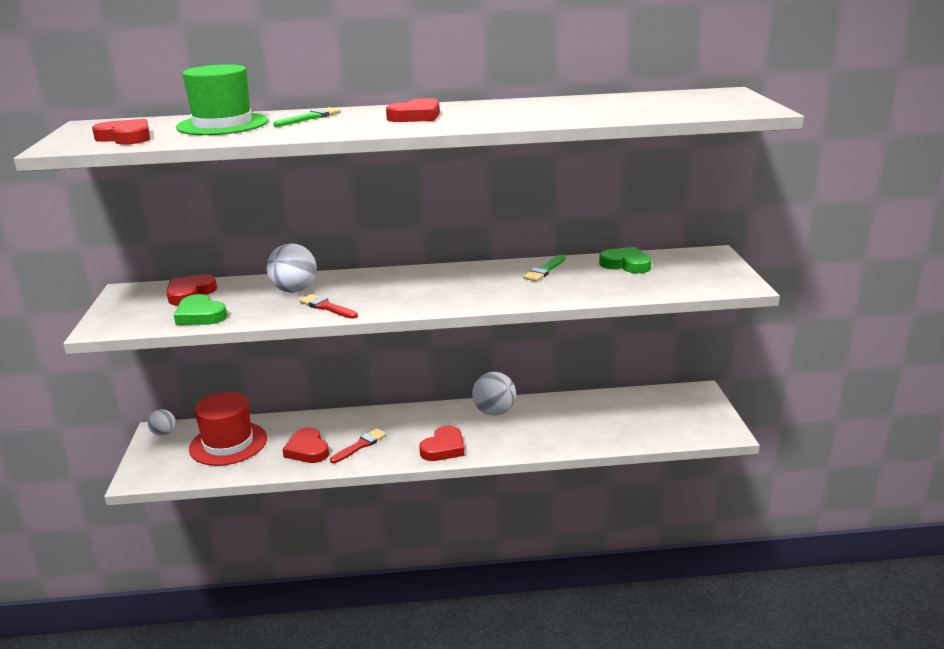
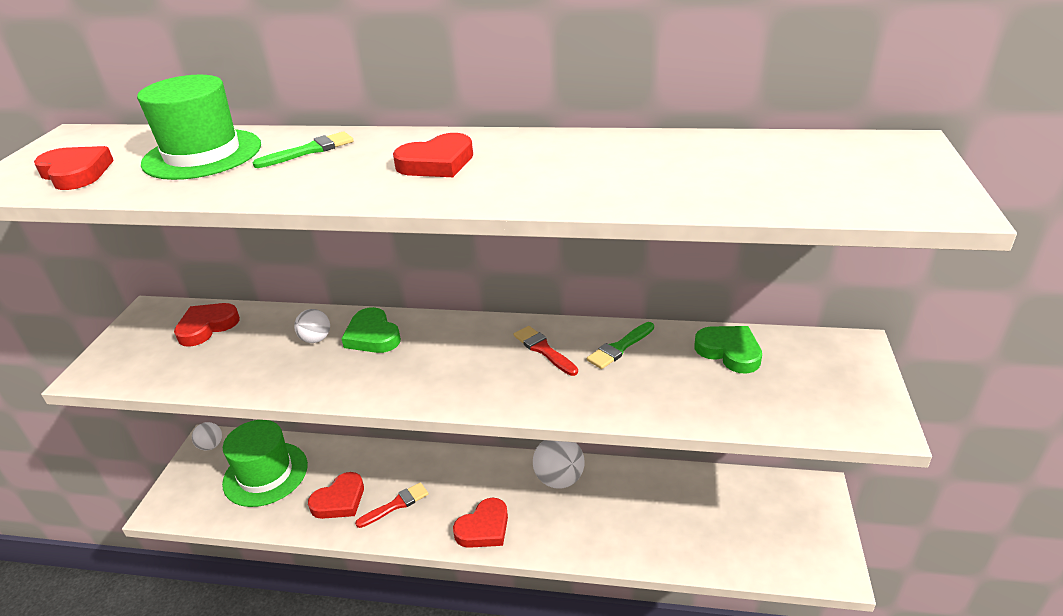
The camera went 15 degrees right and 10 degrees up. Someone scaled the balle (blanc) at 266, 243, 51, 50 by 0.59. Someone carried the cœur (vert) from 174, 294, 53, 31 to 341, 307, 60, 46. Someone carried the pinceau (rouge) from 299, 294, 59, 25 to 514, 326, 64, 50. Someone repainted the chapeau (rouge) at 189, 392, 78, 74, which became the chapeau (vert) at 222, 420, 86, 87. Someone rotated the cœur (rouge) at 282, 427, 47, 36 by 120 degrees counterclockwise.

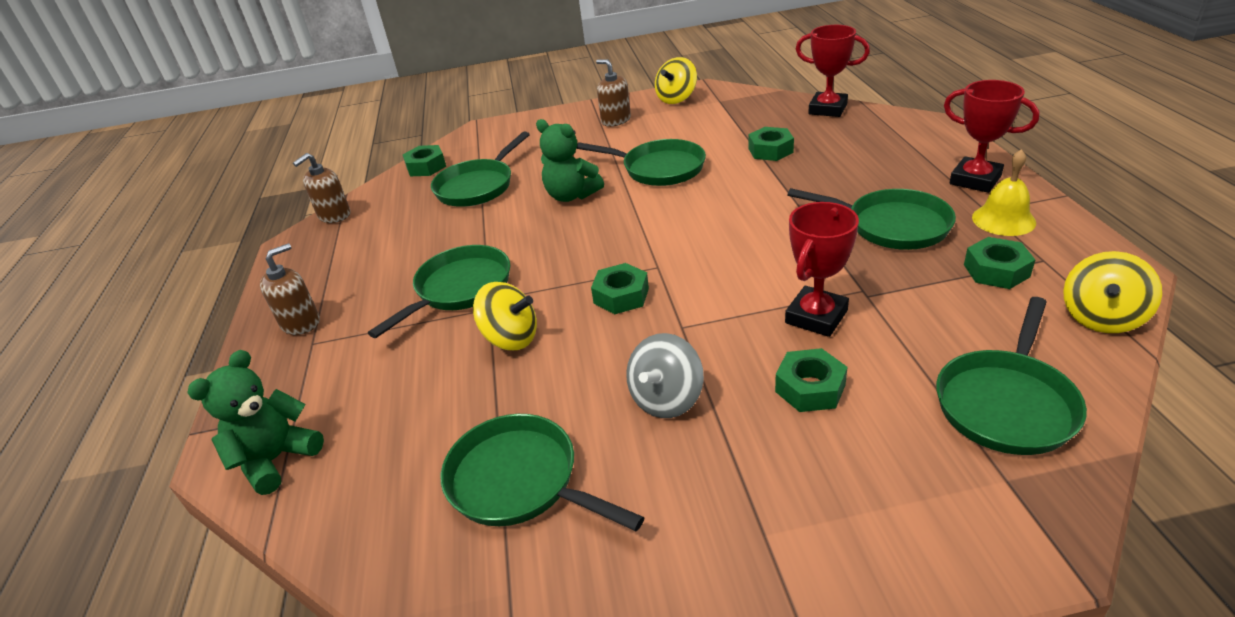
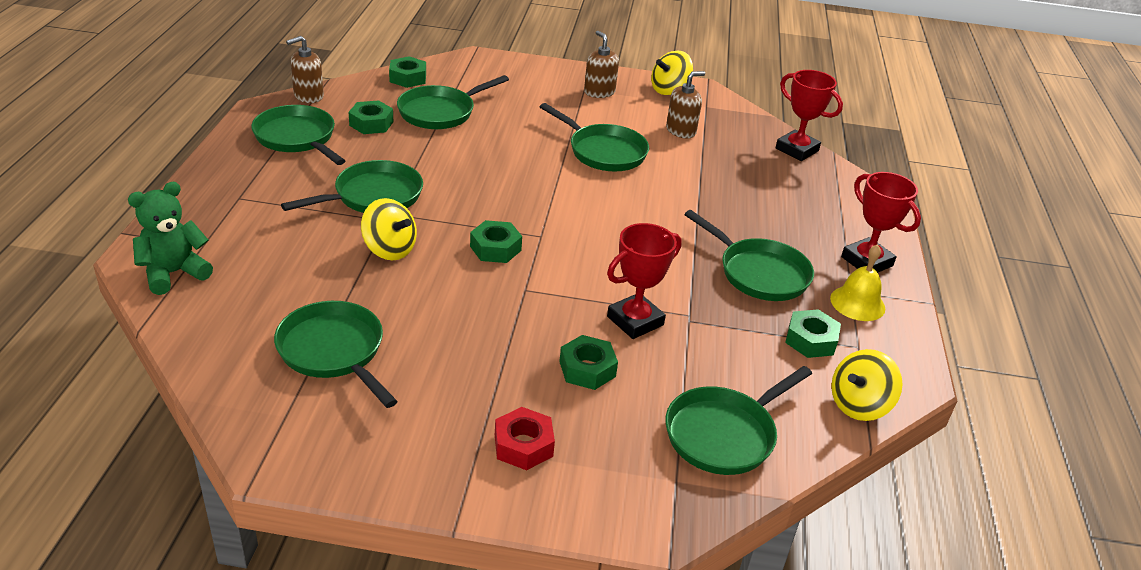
The camera went 10 degrees right and 0 degrees up. Someone took away the ours en peluche (vert) at 536, 119, 68, 83. Someone carried the écrou (vert) from 748, 127, 46, 34 to 349, 100, 44, 34. Someone carried the distributeur de savon (marron) from 260, 243, 60, 92 to 666, 71, 39, 67. Someone took away the toupie (gris) at 626, 333, 78, 85. Someone put down the poêle (vert) at 251, 105, 94, 60. Someone put down the écrou (rouge) at 495, 407, 60, 63.

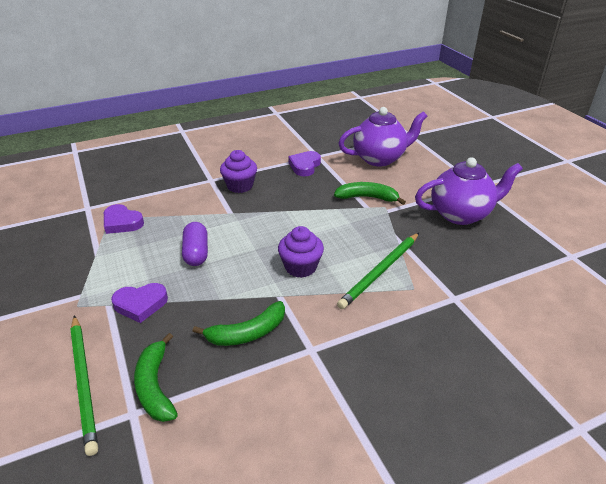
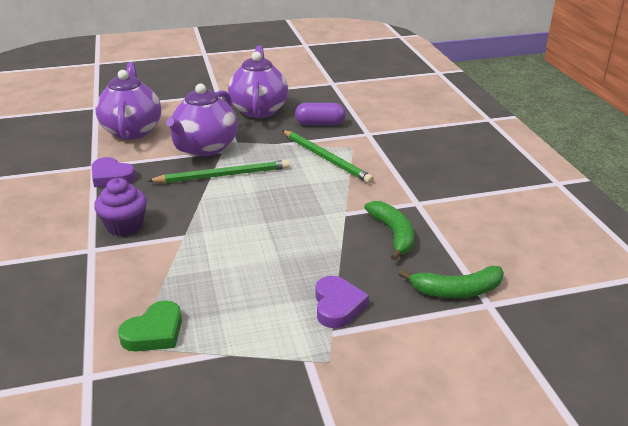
The camera went 80 degrees left and 5 degrees down. Someone swapped the banane (vert) at 334, 182, 72, 23 for the théière (violet) at 166, 83, 72, 73. Someone repainted the cœur (violet) at 104, 204, 40, 30, which became the cœur (vert) at 118, 300, 64, 51. Someone carried the gélule (violet) from 182, 222, 26, 44 to 295, 103, 51, 22. Someone took away the muffin (violet) at 278, 226, 46, 52. Someone carried the crayon (vert) from 71, 315, 27, 141 to 148, 160, 142, 23.

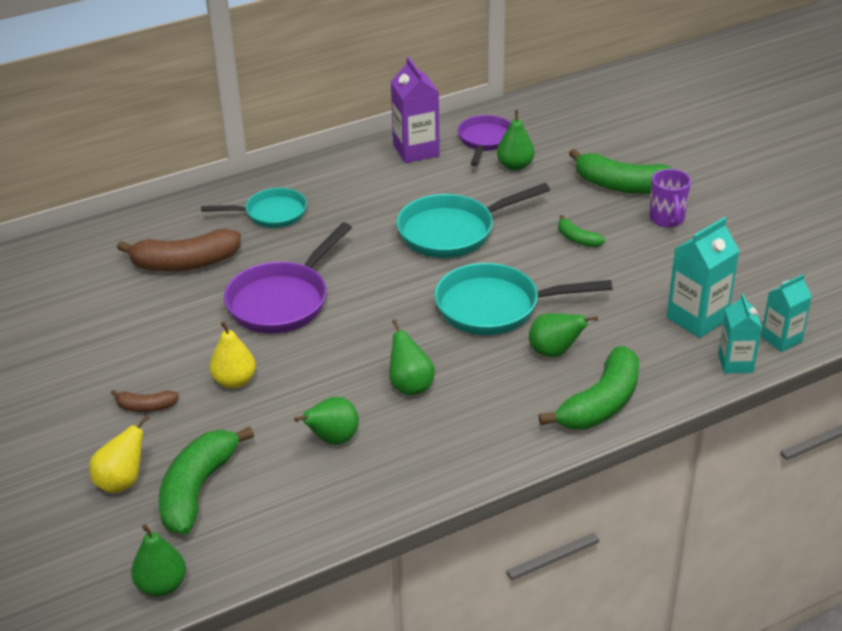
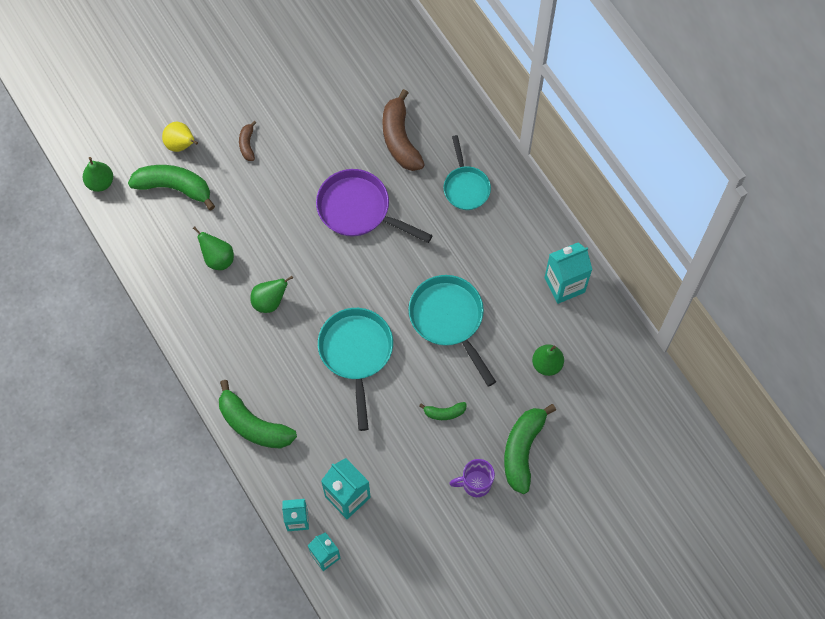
The camera went 85 degrees right and 30 degrees up. Someone repainted the brique de lait (violet) at 391, 57, 49, 106, which became the brique de lait (turquoise) at 544, 242, 49, 62. Someone took away the poêle (violet) at 457, 115, 53, 51. Someone rotated the banane (vert) at 558, 215, 47, 32 by 135 degrees counterclockwise. Someone took away the poire (vert) at 529, 313, 69, 44. Someone took away the poire (jaune) at 210, 321, 46, 67.

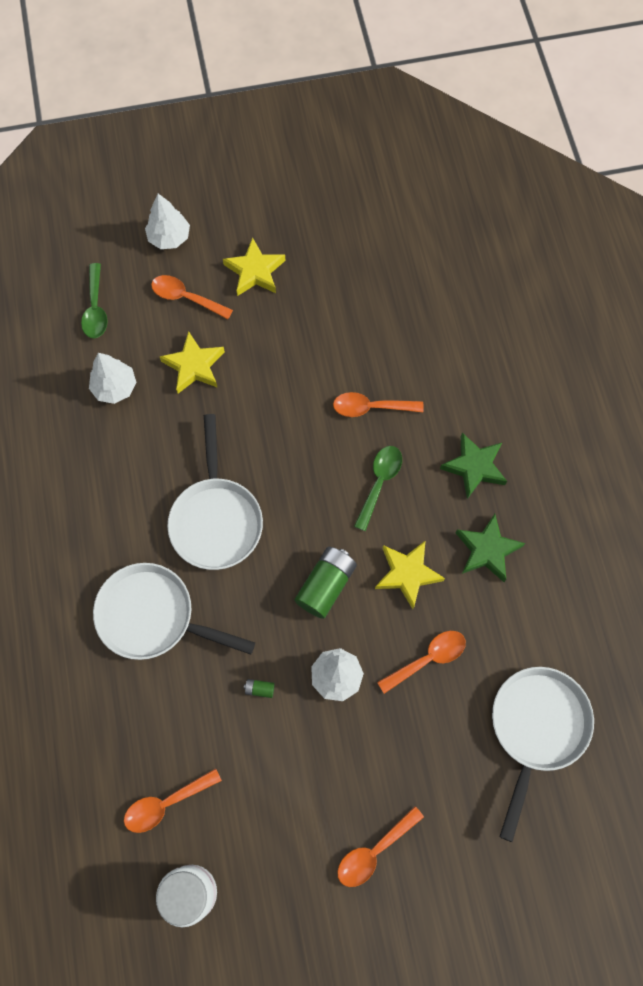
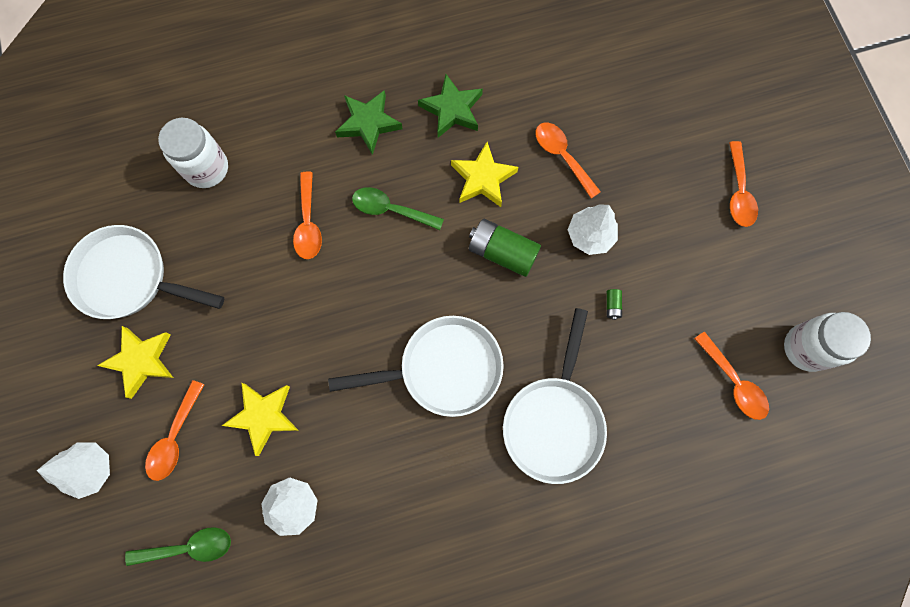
The camera went 95 degrees left and 5 degrees up. Someone carried the poêle (blanc) from 492, 667, 102, 175 to 63, 225, 161, 94. Someone rotated the cuillère (orange) at 337, 806, 87, 81 by 45 degrees clockwise. Someone put down the bocal (blanc) at 158, 118, 70, 70.

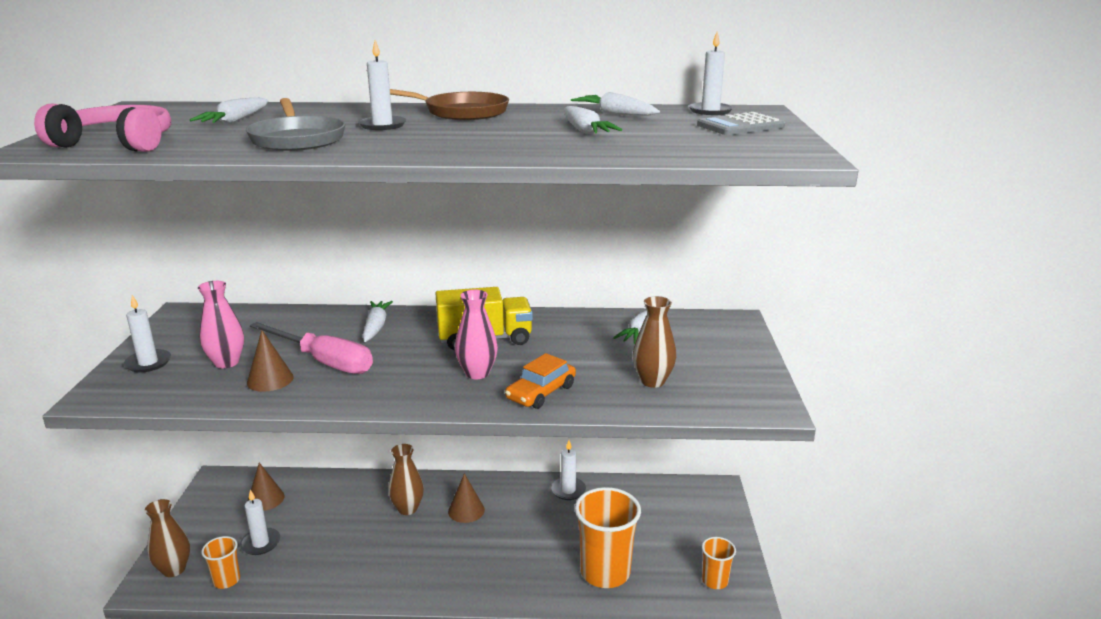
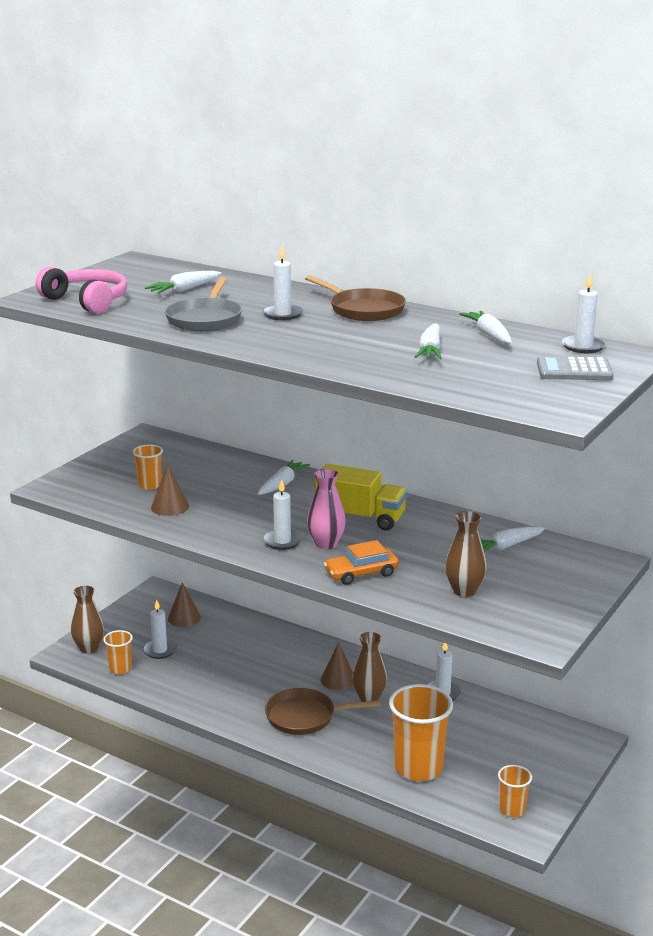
The camera went 30 degrees right and 0 degrees up. Someone swapped the vase (rose) at 198, 281, 46, 87 for the gobelet (orange) at 133, 444, 30, 46. Someone carried the bougie (blanc) from 124, 295, 47, 77 to 263, 479, 39, 71. Someone took away the tournevis (rose) at 250, 322, 123, 52. Someone carried the vase (marron) from 388, 444, 36, 71 to 352, 632, 35, 70. Someone put down the poêle (marron) at 265, 688, 115, 47.

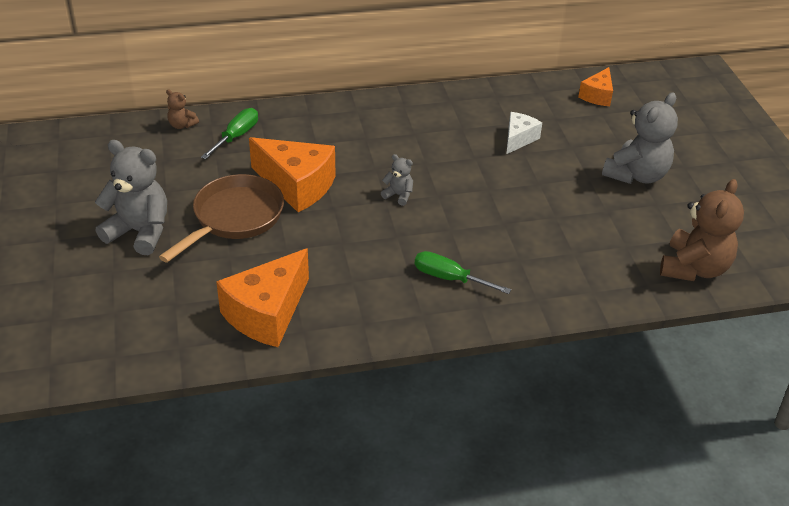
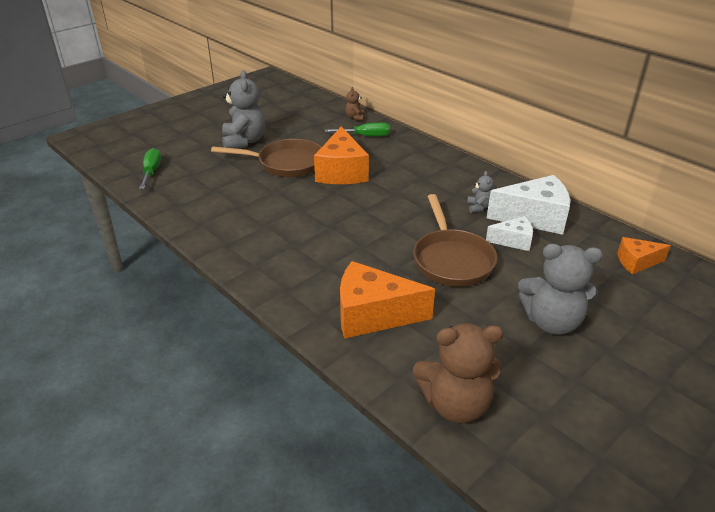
The camera went 60 degrees right and 5 degrees down. Someone carried the ours en peluche (gris) from 381, 154, 32, 52 to 467, 171, 27, 42. Someone carried the fromage (orange) from 216, 248, 93, 99 to 340, 261, 95, 78. Someone carried the tournevis (vert) from 415, 251, 96, 43 to 139, 148, 22, 41. Someone put down the fromage (blanc) at 487, 175, 83, 60. Someone put down the poêle (marron) at 413, 194, 84, 93.

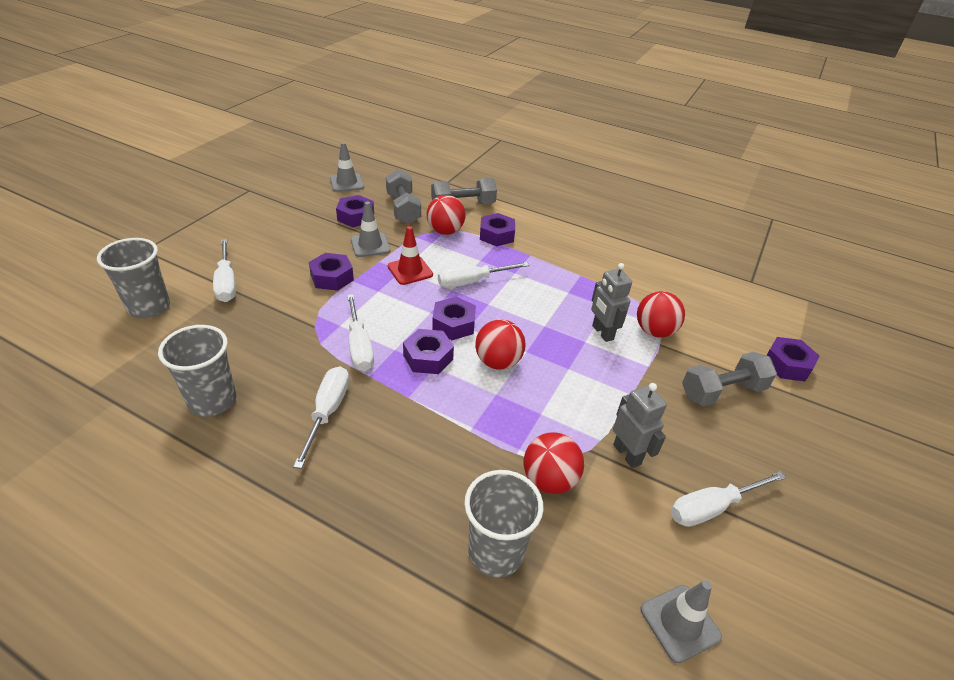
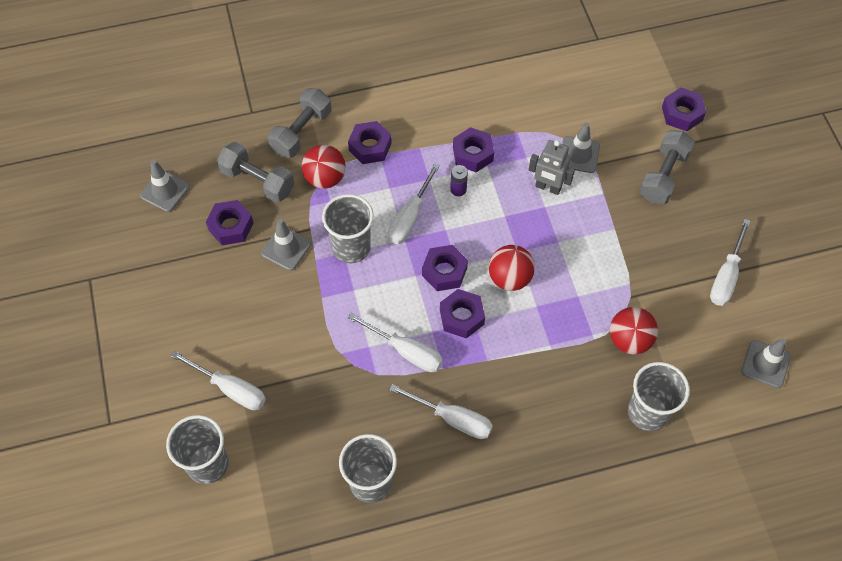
The camera went 40 degrees left and 20 degrees up. Someone swapped the cône de chantier (rouge) at 388, 226, 45, 59 for the gobelet (gris) at 322, 194, 52, 69. Someone carried the écrou (violet) from 309, 253, 45, 38 to 453, 127, 41, 45. Someone swapped the balle (rouge) at 637, 291, 48, 47 for the cône de chantier (gris) at 562, 123, 38, 50. Someone rotated the tournevis (blanc) at 293, 366, 56, 103 by 150 degrees clockwise. Someone took away the robot (gris) at 613, 383, 54, 85. Someone put down the pile (violet) at 450, 165, 18, 31.

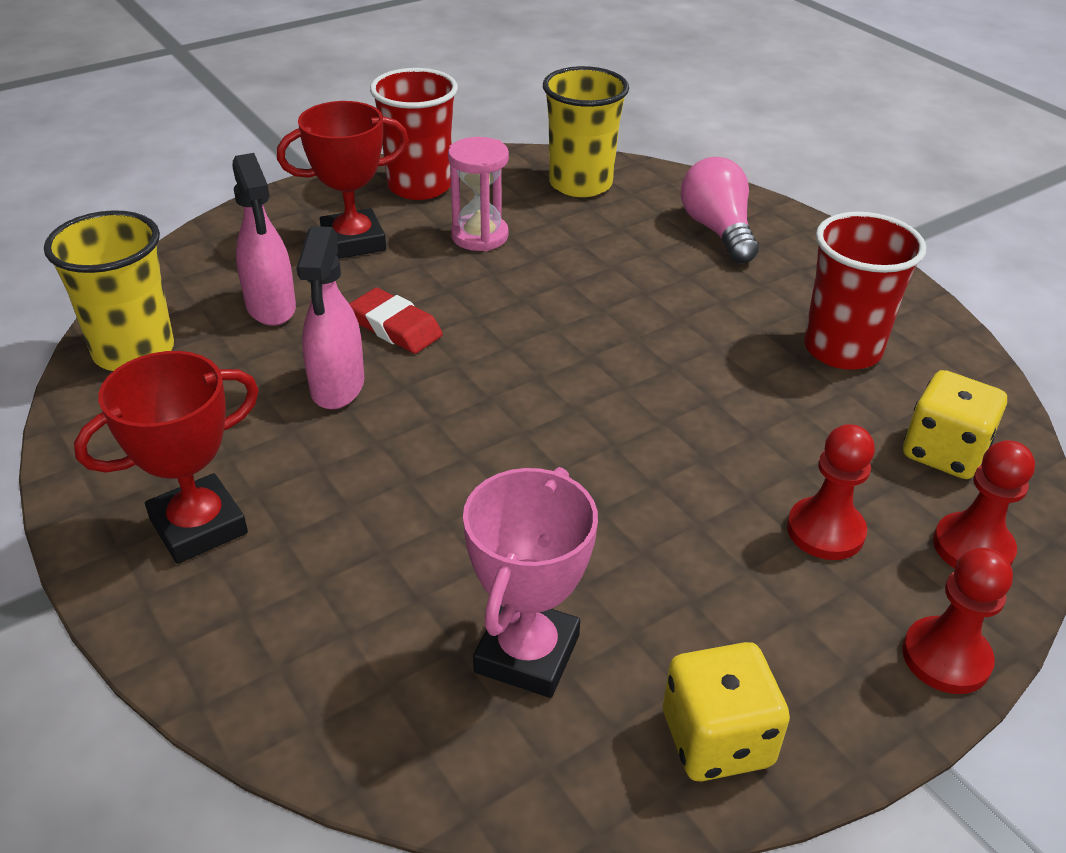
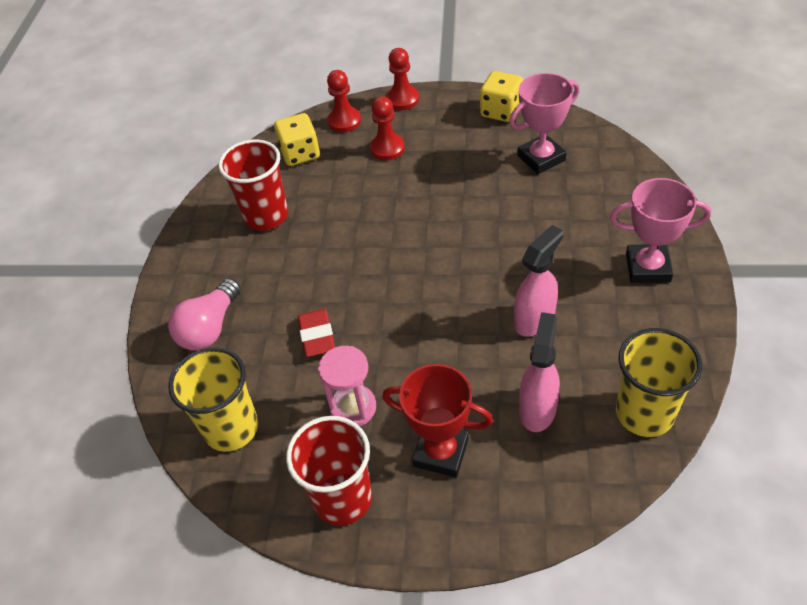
The camera went 135 degrees left and 10 degrees up. Someone carried the gomme (rouge) from 349, 288, 94, 66 to 298, 309, 37, 48. Someone repainted the trophée (rouge) at 74, 351, 185, 213, which became the trophée (rose) at 610, 178, 101, 105.

